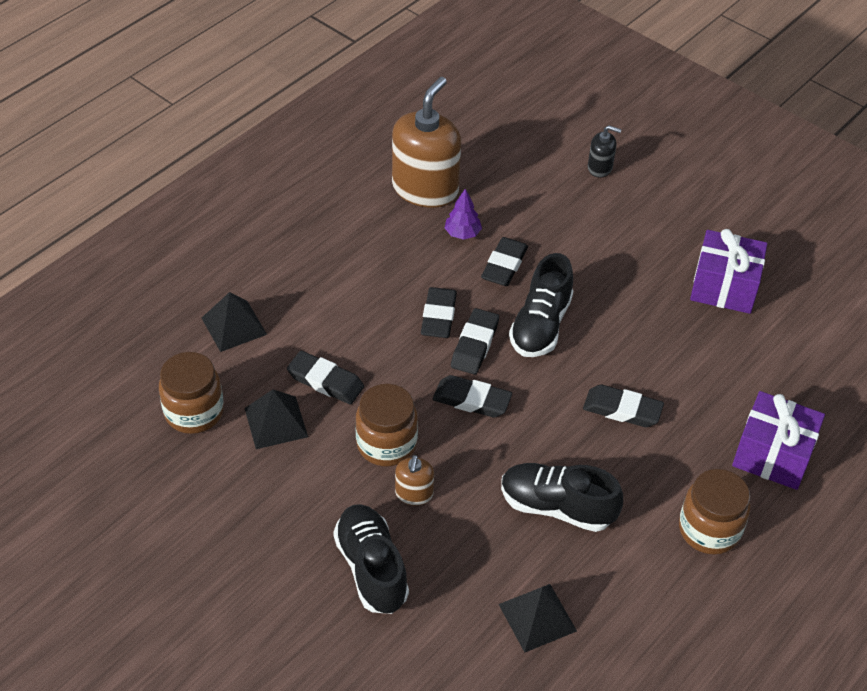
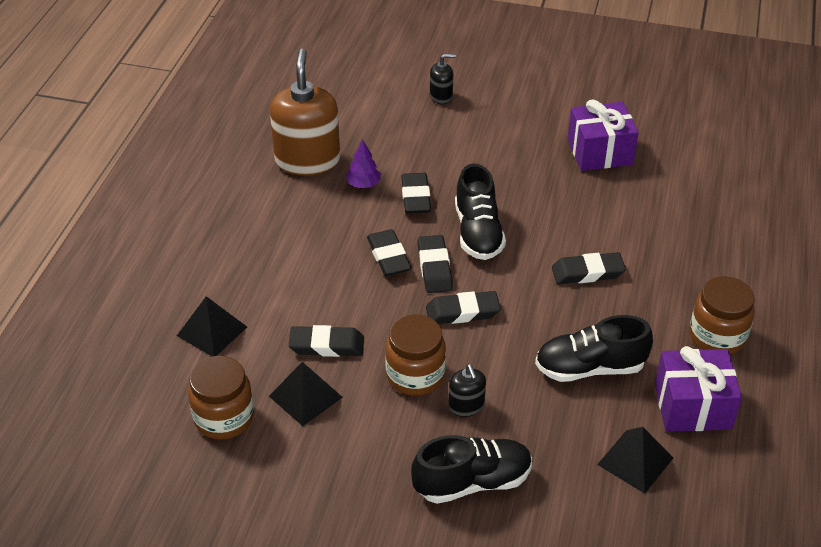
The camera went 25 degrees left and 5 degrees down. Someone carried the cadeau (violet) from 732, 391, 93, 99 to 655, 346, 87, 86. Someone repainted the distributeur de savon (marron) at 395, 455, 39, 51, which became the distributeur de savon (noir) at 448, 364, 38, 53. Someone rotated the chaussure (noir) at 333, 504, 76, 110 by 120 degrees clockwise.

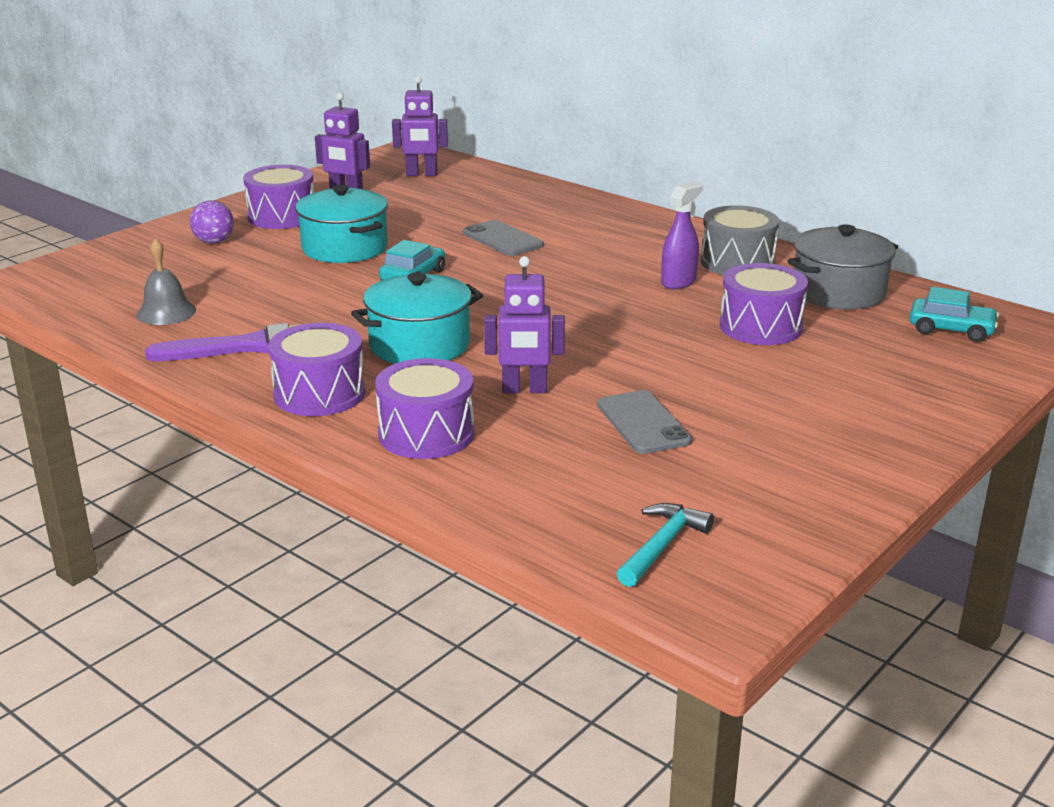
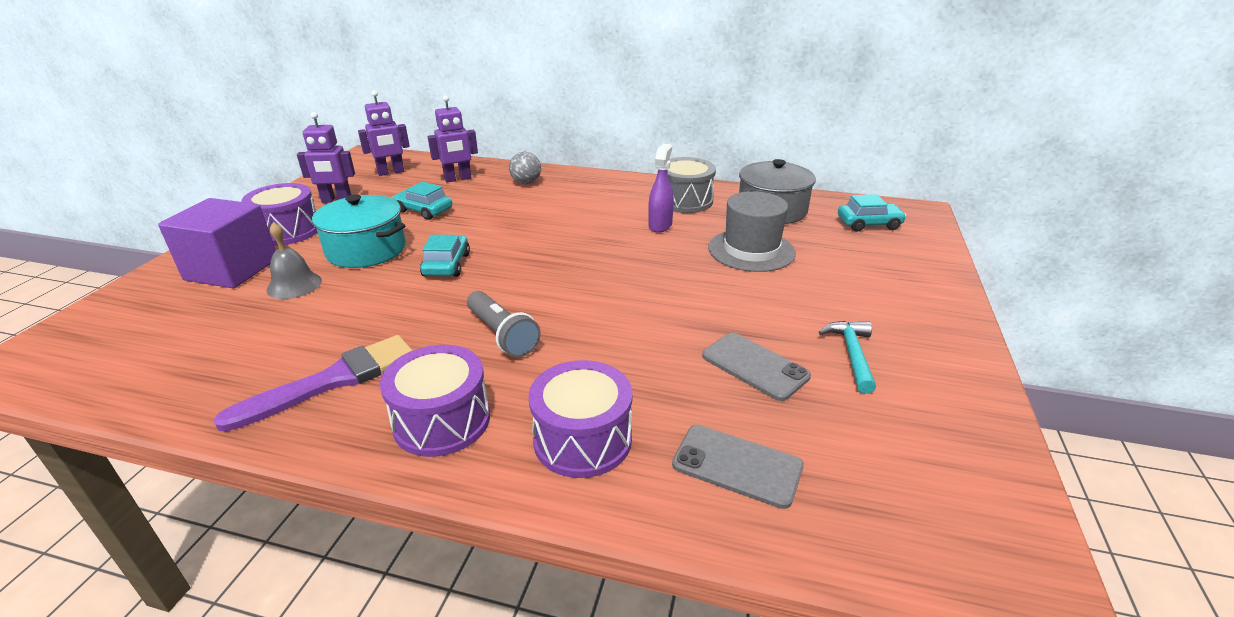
The camera went 25 degrees left and 5 degrees up. Someone swapped the balle (violet) at 190, 200, 44, 44 for the cube (violet) at 158, 198, 118, 90. Someone carried the téléphone (gris) from 463, 220, 81, 36 to 672, 425, 132, 84. Someone carried the cloche (gris) from 137, 238, 59, 87 to 267, 222, 55, 77. Someone carried the robot (violet) from 484, 256, 81, 137 to 428, 95, 50, 87. Someone swapped the tambour (violet) at 720, 263, 88, 82 for the chapeau (gris) at 708, 191, 88, 81. Someone swapped the marmite (turquoise) at 351, 273, 132, 91 for the lampe de poche (gris) at 467, 291, 74, 66. Someone carried the marteau (turquoise) from 617, 503, 97, 84 to 819, 321, 57, 73. Someone put down the balle (gris) at 509, 152, 32, 32. Someone put down the voiture (turquoise) at 393, 182, 59, 38.

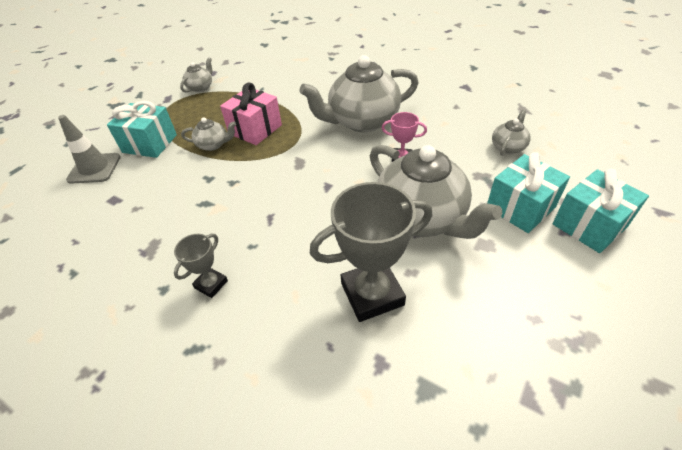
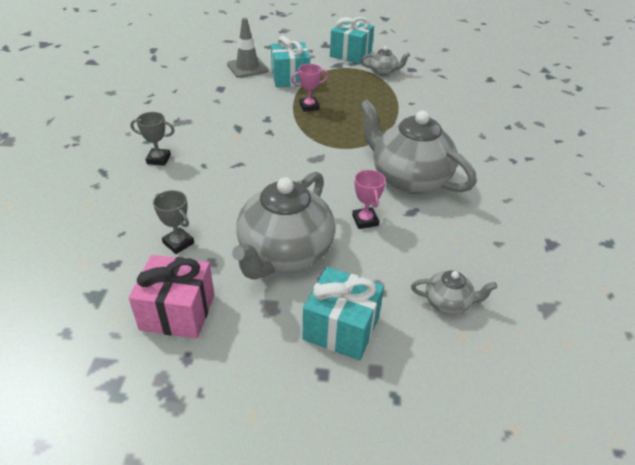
The camera went 60 degrees right and 5 degrees down. Someone carried the cadeau (rose) from 220, 82, 62, 63 to 129, 255, 86, 84. Someone swapped the théière (gris) at 181, 117, 55, 34 for the trophée (rose) at 291, 64, 37, 48. Someone carried the cadeau (turquoise) from 552, 168, 97, 85 to 330, 17, 44, 47. Someone scaled the trophée (gris) at 310, 182, 122, 140 by 0.51.

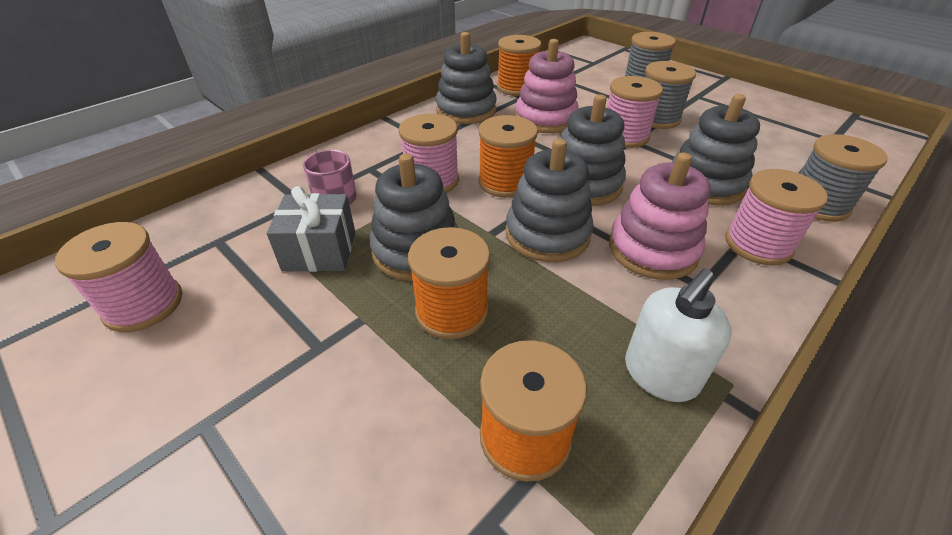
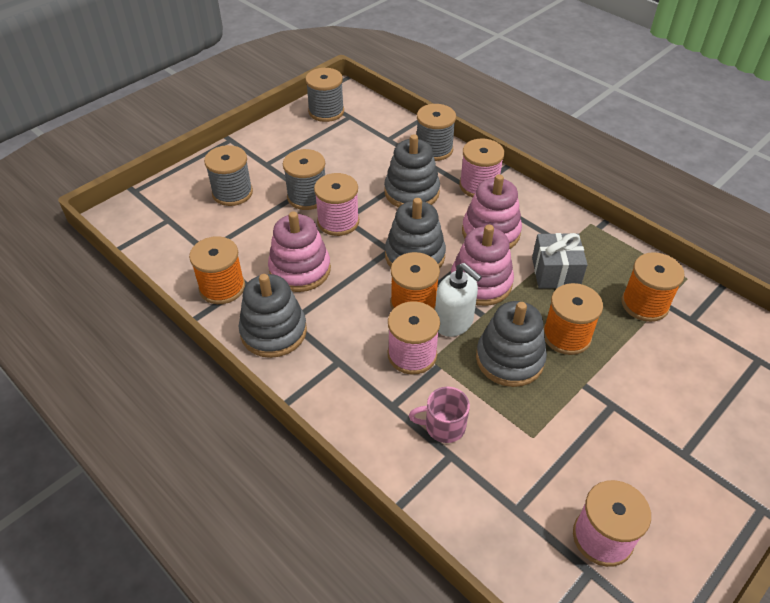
The camera went 90 degrees left and 5 degrees up. Someone repainted the jouet à empiler (gris) at 506, 139, 88, 123, which became the jouet à empiler (rose) at 451, 224, 63, 82. Someone carried the cadeau (gris) from 267, 186, 88, 86 to 532, 233, 56, 56. Someone carried the distributeur de savon (blanc) from 625, 269, 107, 133 to 435, 263, 47, 74. Someone put down the bobine (gris) at 305, 68, 39, 54.

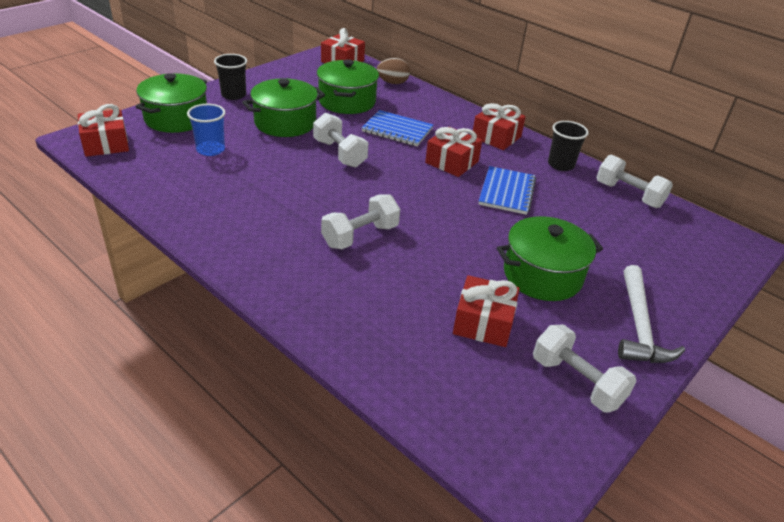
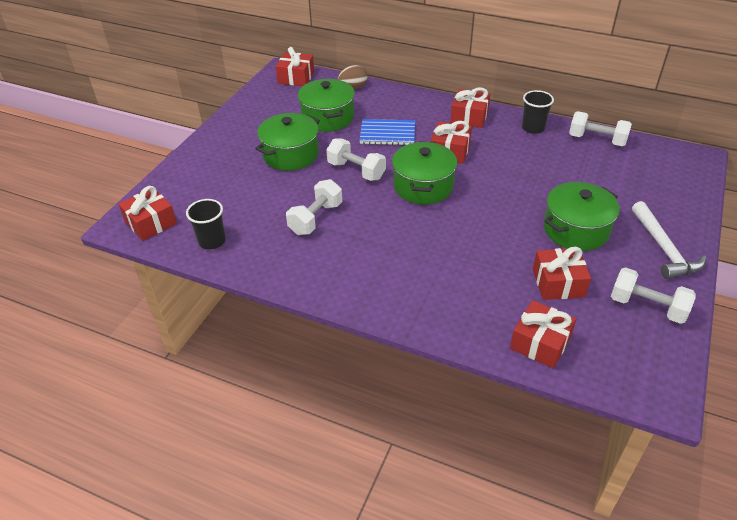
The camera went 15 degrees left and 5 degrees up. Someone carried the gobelet (noir) from 214, 54, 33, 46 to 186, 199, 40, 51. Someone carried the marmite (vert) from 136, 73, 71, 60 to 392, 141, 65, 63. Someone took away the gobelet (bleu) at 187, 104, 39, 52. Someone took away the carnet (bleu) at 478, 166, 58, 49. Someone carried the haltère (blanc) from 321, 194, 79, 55 to 286, 179, 56, 56. Someone put down the cadeau (rouge) at 510, 300, 66, 68.

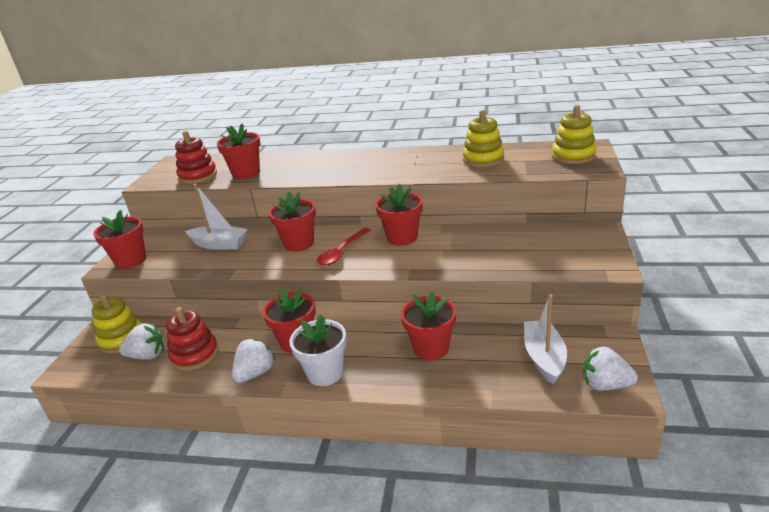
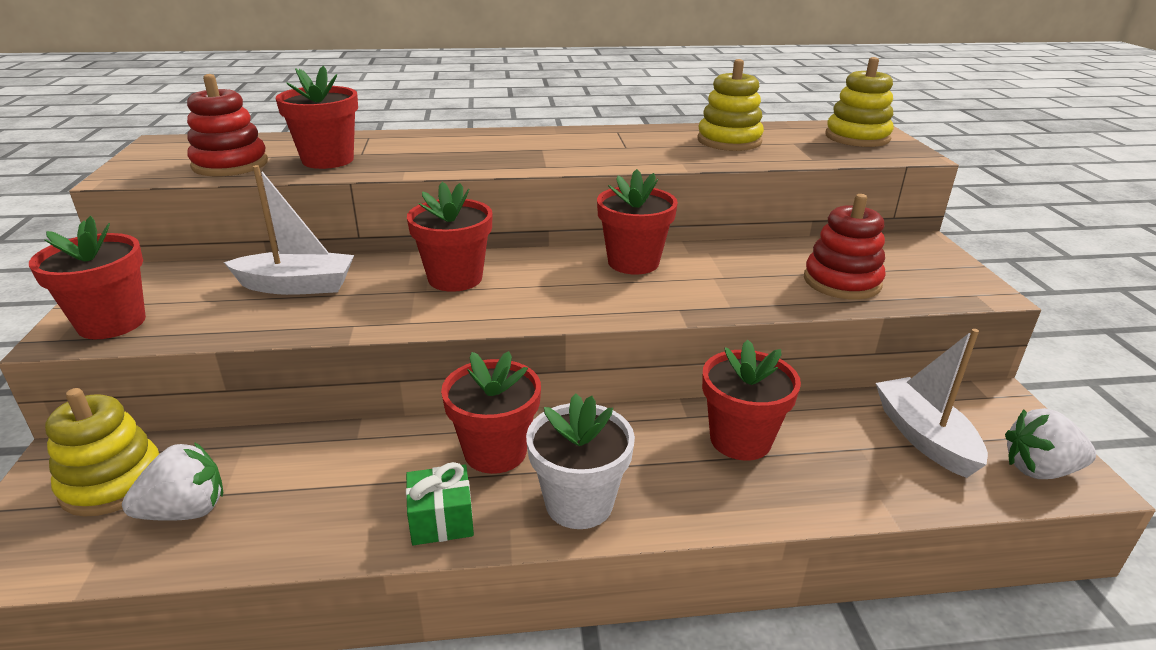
The camera went 20 degrees left and 0 degrees up. Someone took away the cuillère (rouge) at 317, 228, 54, 38. Someone carried the jouet à empiler (rouge) from 166, 307, 53, 64 to 804, 194, 82, 106. Someone swapped the fraise (blanc) at 232, 338, 43, 45 for the cadeau (vert) at 406, 462, 68, 83.

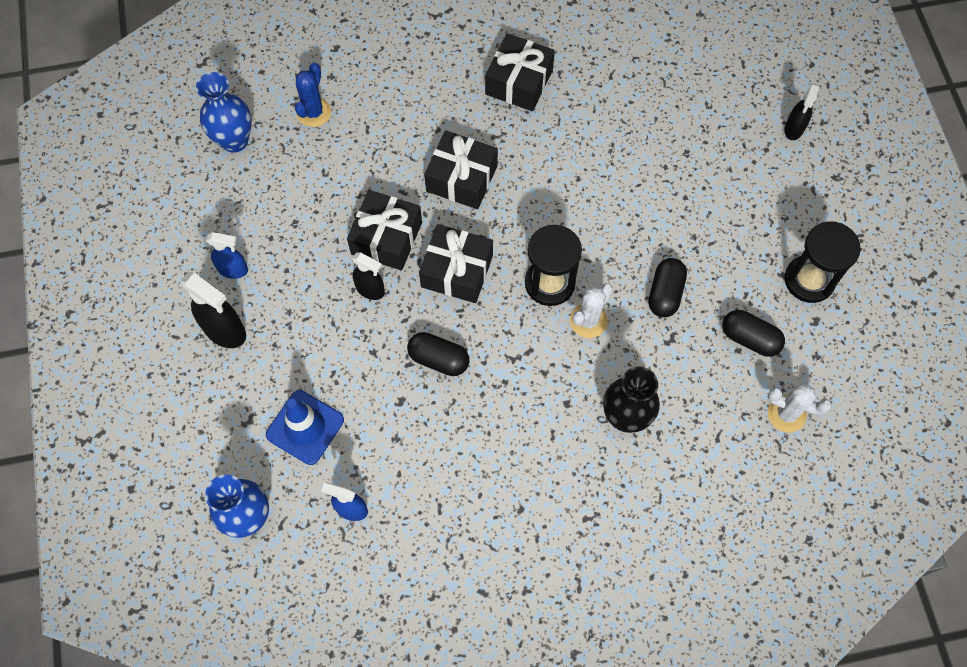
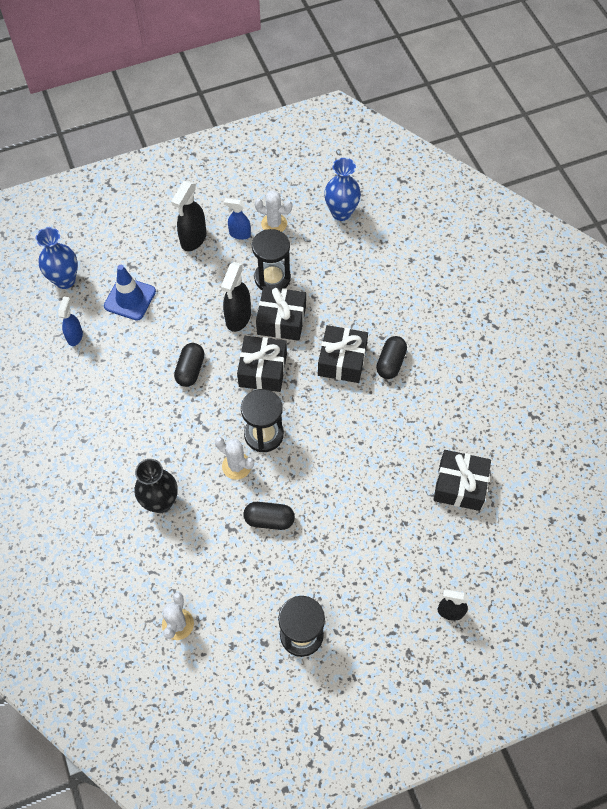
The camera went 80 degrees right and 5 degrees down. Someone carried the cadeau (noir) from 485, 33, 70, 78 to 433, 450, 58, 61. Someone took away the cactus (bleu) at 295, 63, 36, 64. Someone rotated the vaporisateur (bleu) at 206, 232, 42, 47 by 105 degrees clockwise. Someone scaled the vaporisateur (noir) at 352, 252, 33, 48 by 1.57. Someone carried the gélule (noir) from 723, 310, 62, 47 to 376, 336, 31, 43. Someone put down the cactus (blanc) at 255, 191, 37, 41. Someone put down the sablier (noir) at 252, 229, 39, 61.

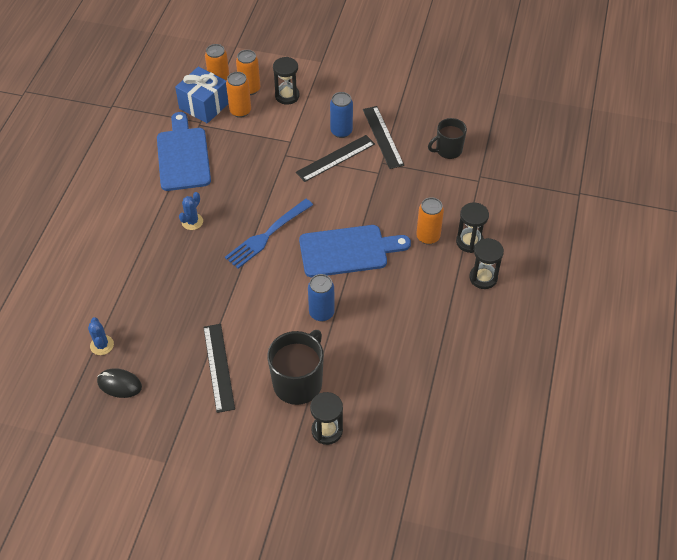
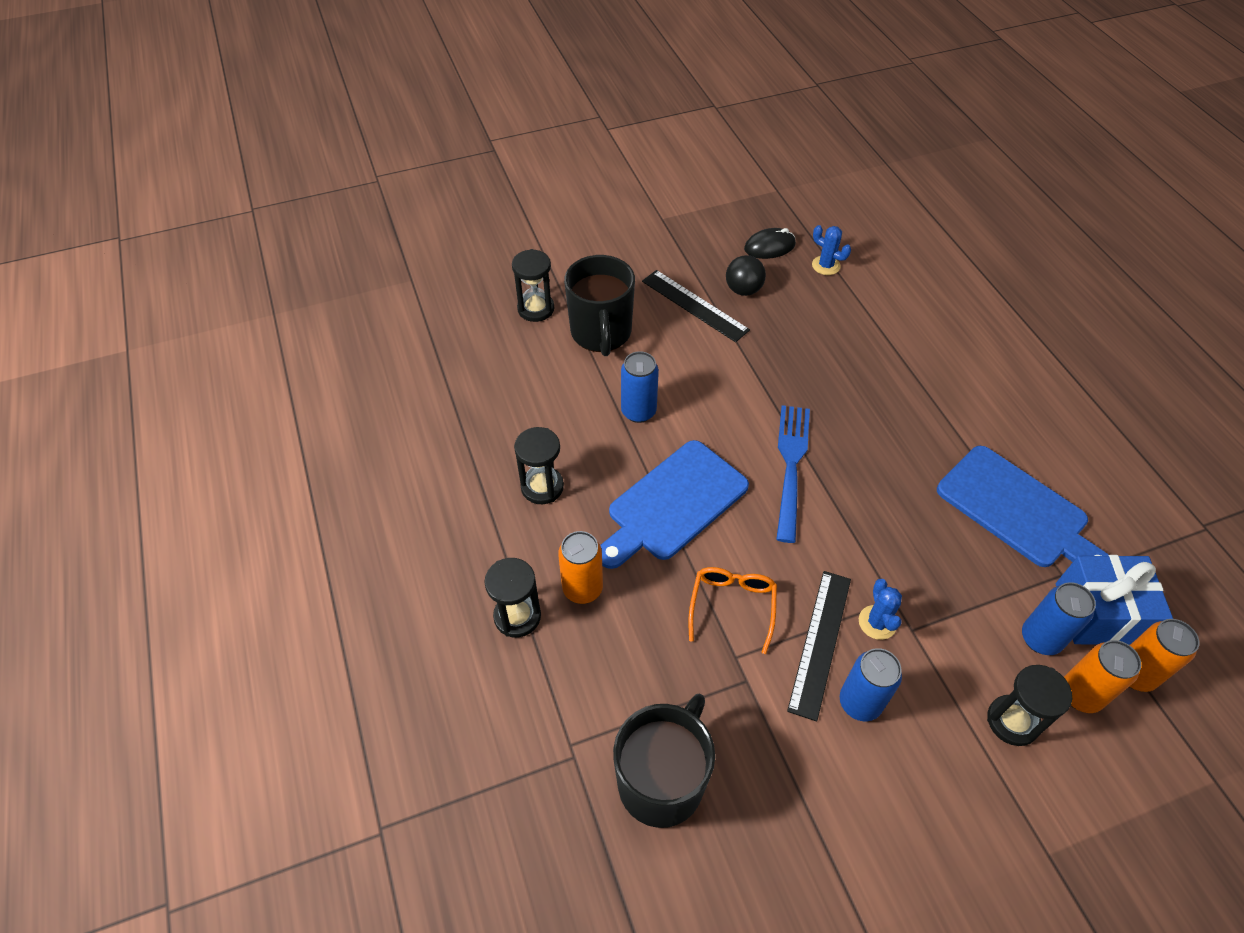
The camera went 145 degrees right and 0 degrees up. Someone repainted the canette (orange) at 226, 72, 25, 46, which became the canette (bleu) at 1022, 582, 74, 73. Someone took away the règle (noir) at 363, 106, 41, 63. Someone scaled the tasse (noir) at 428, 118, 39, 41 by 1.58. Someone carried the cactus (bleu) from 179, 192, 24, 38 to 859, 579, 43, 61. Someone carried the sablier (noir) from 469, 238, 35, 51 to 514, 427, 50, 77. Someone put down the balle (noir) at 726, 255, 40, 41. Someone put down the lunettes (orange) at 688, 567, 89, 87.

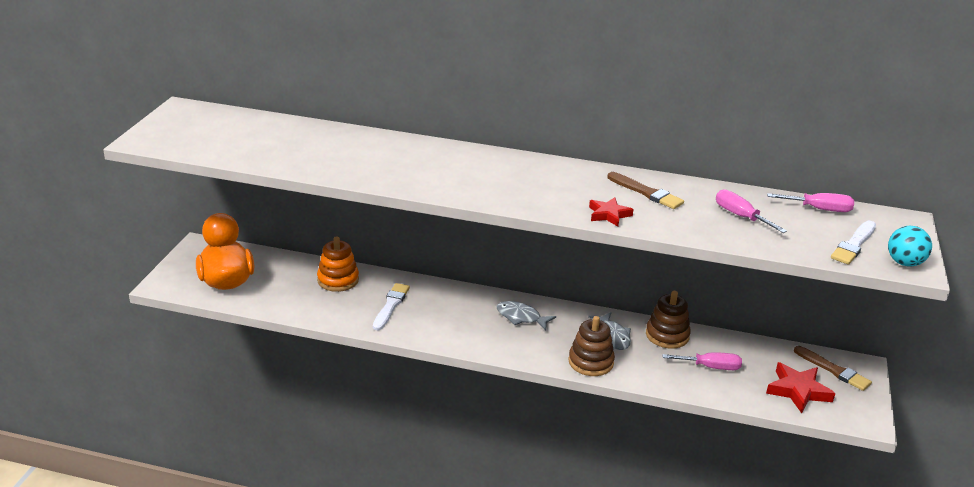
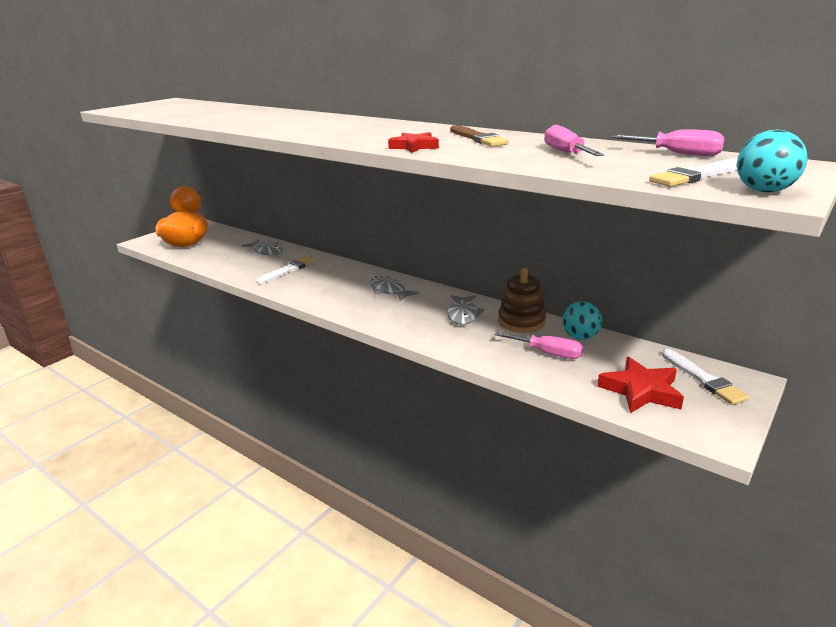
The camera went 25 degrees right and 5 degrees down. Someone swapped the jouet à empiler (orange) at 317, 236, 42, 56 for the poisson (gris) at 242, 240, 41, 15. Someone took away the jouet à empiler (marron) at 568, 316, 47, 60. Someone repainted the pinceau (marron) at 794, 346, 78, 45, which became the pinceau (blanc) at 662, 349, 87, 56. Someone put down the balle (turquoise) at 562, 301, 40, 39.

